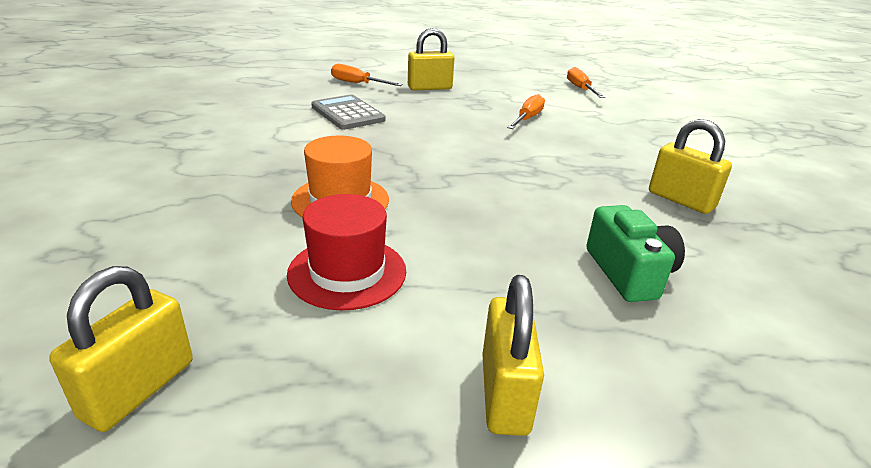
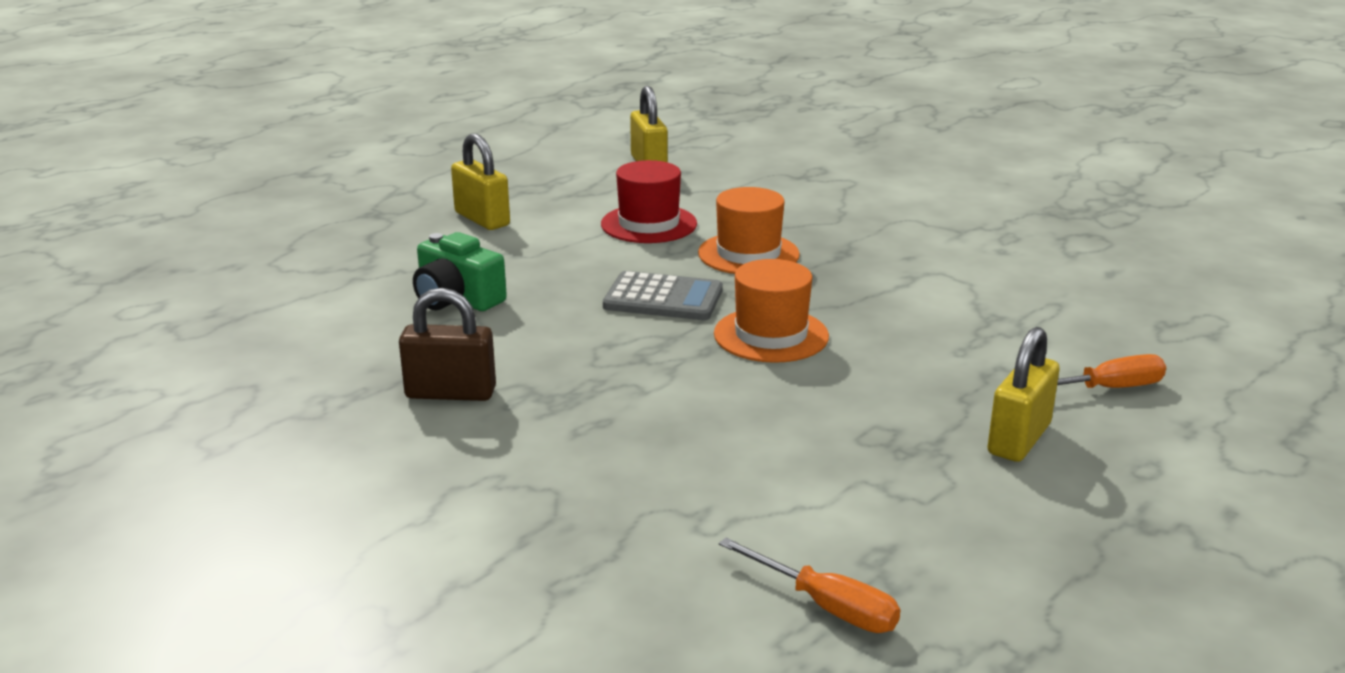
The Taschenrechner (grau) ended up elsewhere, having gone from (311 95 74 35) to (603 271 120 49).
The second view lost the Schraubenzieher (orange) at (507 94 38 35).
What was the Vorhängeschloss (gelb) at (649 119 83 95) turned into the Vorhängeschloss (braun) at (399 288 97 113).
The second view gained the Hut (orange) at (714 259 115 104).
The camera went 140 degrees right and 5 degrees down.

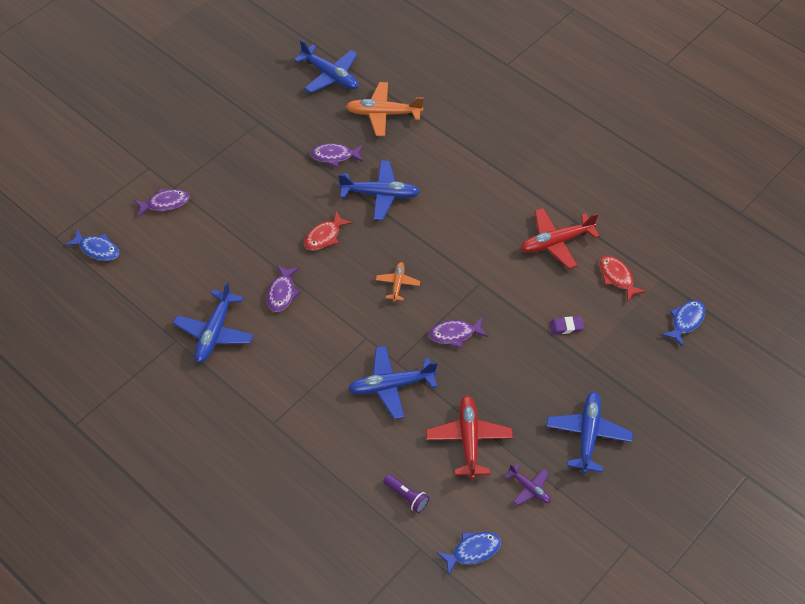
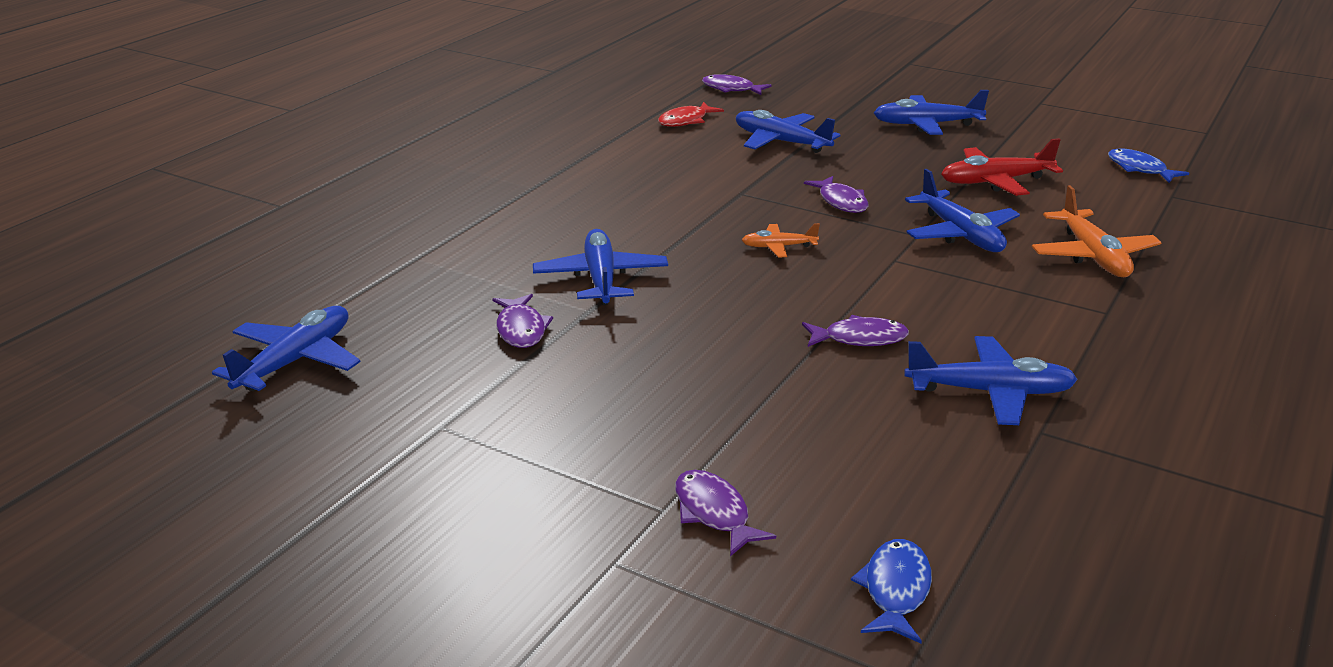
The second view lost the Fisch (rot) at (304 211 48 40).
The Flugzeug (orange) ended up elsewhere, having gone from (345 82 79 54) to (1032 185 130 92).
The second view lost the Taschenlampe (lila) at (384 474 45 39).
The second view lost the Flugzeug (lila) at (505 464 46 42).
The second view lost the Flugzeug (rot) at (520 208 80 61).
Where the Radiergummi (lila) stood at (549 316 35 18), the Flugzeug (blau) came to stand at (736 110 105 43).
What was the Fisch (blau) at (662 300 43 47) turned into the Fisch (lila) at (702 74 69 21).
The camera went 100 degrees left and 25 degrees down.

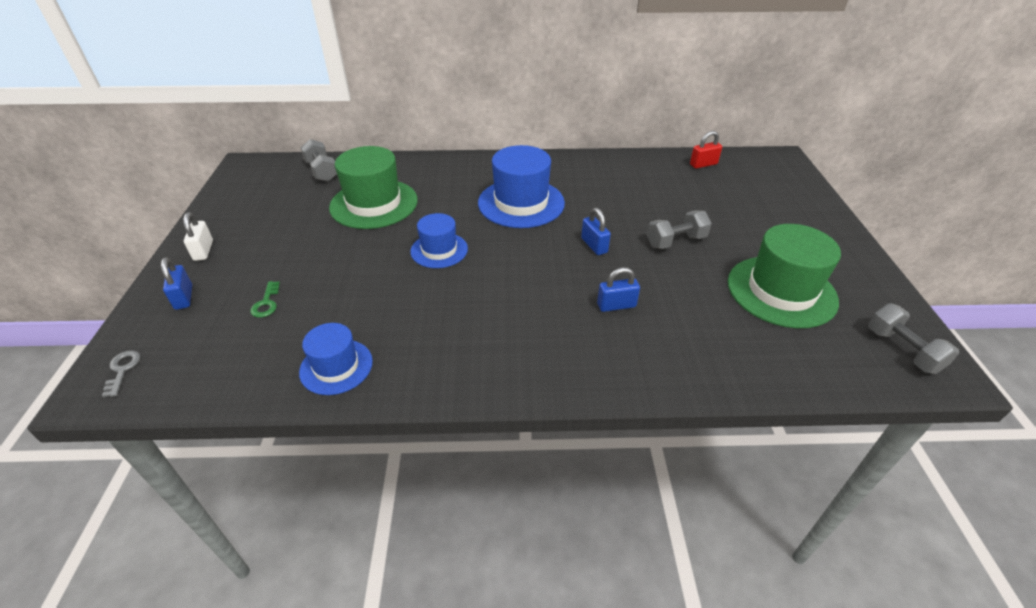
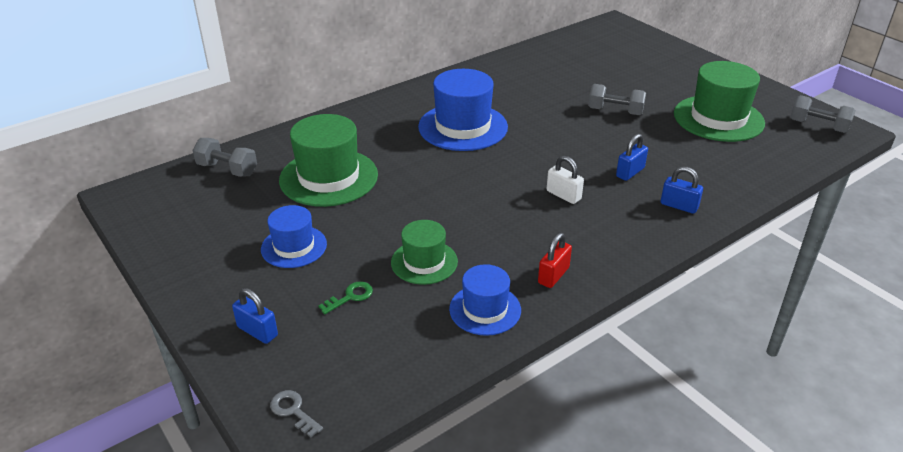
The Vorhängeschloss (weiß) ended up elsewhere, having gone from (183 212 30 49) to (547 156 37 48).
The Schlüssel (grün) at (250 281 30 37) ended up facing another way, 90 degrees counterclockwise from before.
The Hut (blau) ended up elsewhere, having gone from (410 213 58 55) to (261 205 66 63).
The Vorhängeschloss (blau) ended up elsewhere, having gone from (581 208 30 47) to (660 166 43 48).
The Hantel (grau) at (647 210 65 39) ended up facing another way, 75 degrees clockwise from before.
The Vorhängeschloss (rot) ended up elsewhere, having gone from (690 131 32 38) to (538 233 34 55).
The second view gained the Hut (grün) at (391 220 67 65).
The camera went 35 degrees left and 5 degrees down.

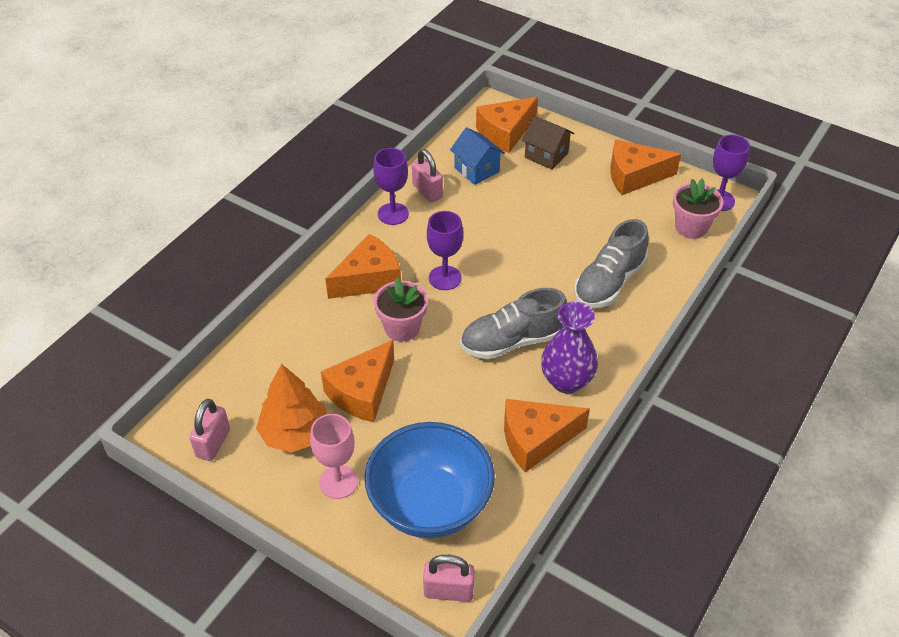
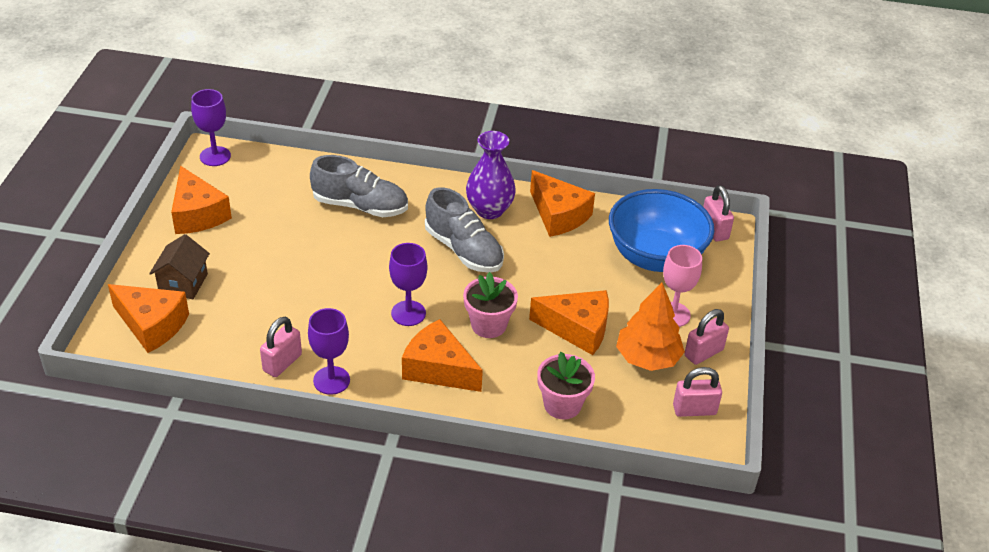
The second view lost the Haus (blau) at (450 127 55 58).
The Blumentopf (rosa) ended up elsewhere, having gone from (673 179 50 60) to (537 352 58 67).
The second view gained the Vorhängeschloss (rosa) at (684 309 45 56).
The camera went 115 degrees left and 5 degrees down.

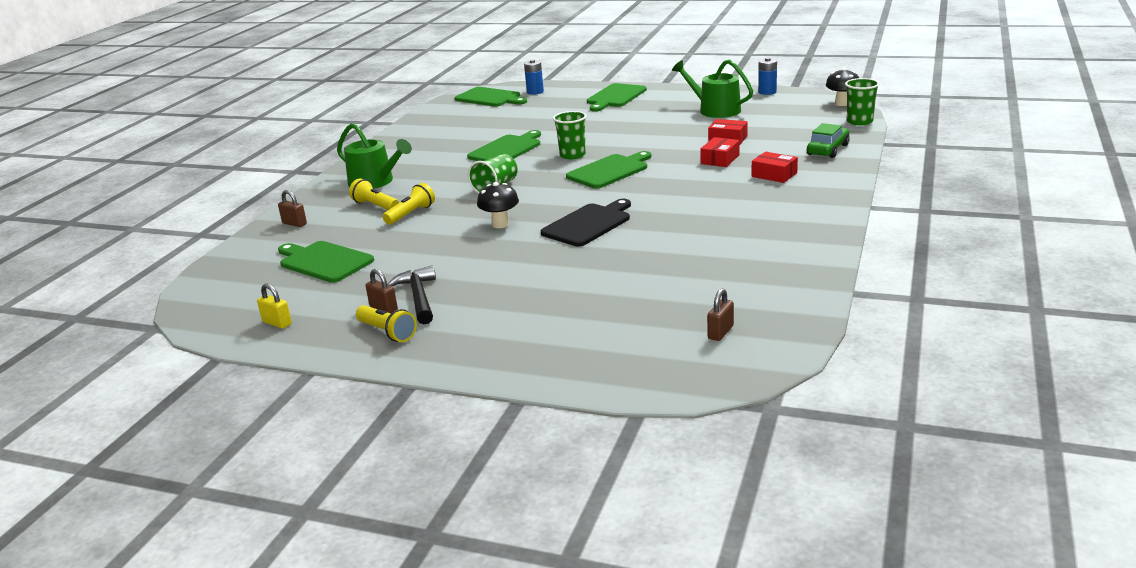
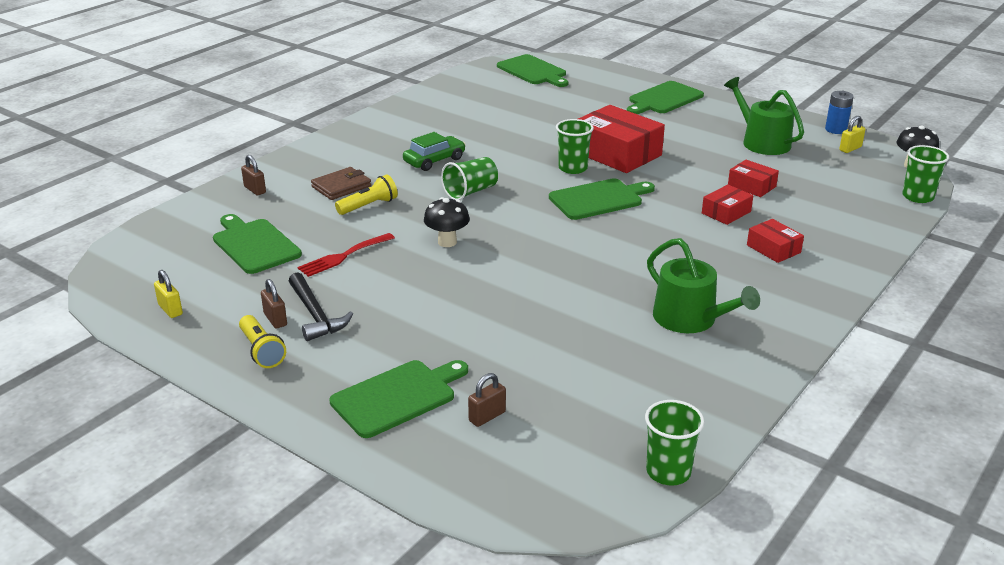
The Gießkanne (grün) ended up elsewhere, having gone from (337 123 75 66) to (647 238 113 95).
Where the Taschenlampe (gelb) stood at (349 178 50 32), the Geldbörse (braun) came to stand at (311 167 60 33).
The Hammer (schwarz) at (387 265 49 60) ended up facing another way, 150 degrees clockwise from before.
The Schneidebrett (grün) ended up elsewhere, having gone from (467 130 74 31) to (329 360 139 78).
The second view lost the Batterie (blau) at (524 59 20 36).
The second view lost the Schneidebrett (schwarz) at (541 199 90 48).
The Vorhängeschloss (braun) ended up elsewhere, having gone from (707 288 27 53) to (468 373 38 54).
The Auto (grün) ended up elsewhere, having gone from (807 123 43 35) to (403 132 63 39).
The second view gained the Gabel (rot) at (298 233 97 44).
The second view gained the Schachtel (rot) at (578 105 87 68).
The second view gained the Becher (grün) at (645 400 60 86).
The second view gained the Vorhängeschloss (gelb) at (839 116 27 37).
The camera went 15 degrees right and 5 degrees up.

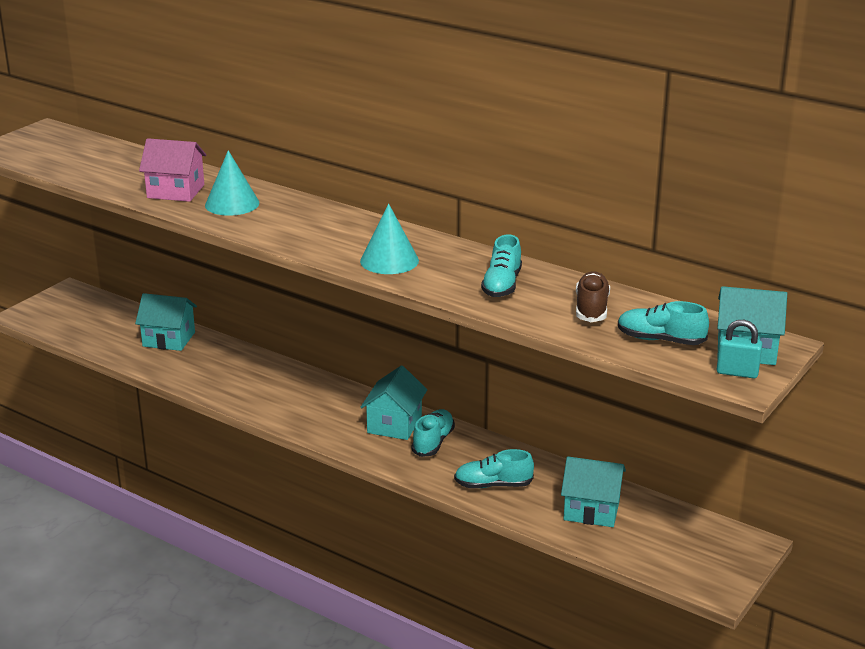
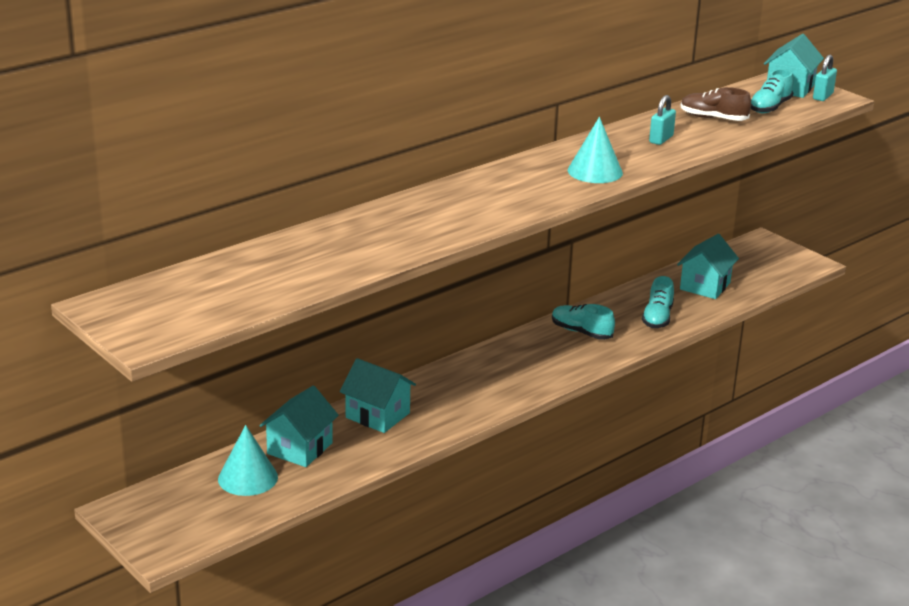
The second view lost the Haus (rosa) at (139 138 67 64).
The Kegel (türkis) ended up elsewhere, having gone from (205 150 55 66) to (218 425 60 71).
The Haus (türkis) ended up elsewhere, having gone from (361 365 66 75) to (340 358 76 75).
Where the Schuh (türkis) stood at (481 235 41 62), the Vorhängeschloss (türkis) came to stand at (649 95 27 50).
The camera went 75 degrees left and 0 degrees up.

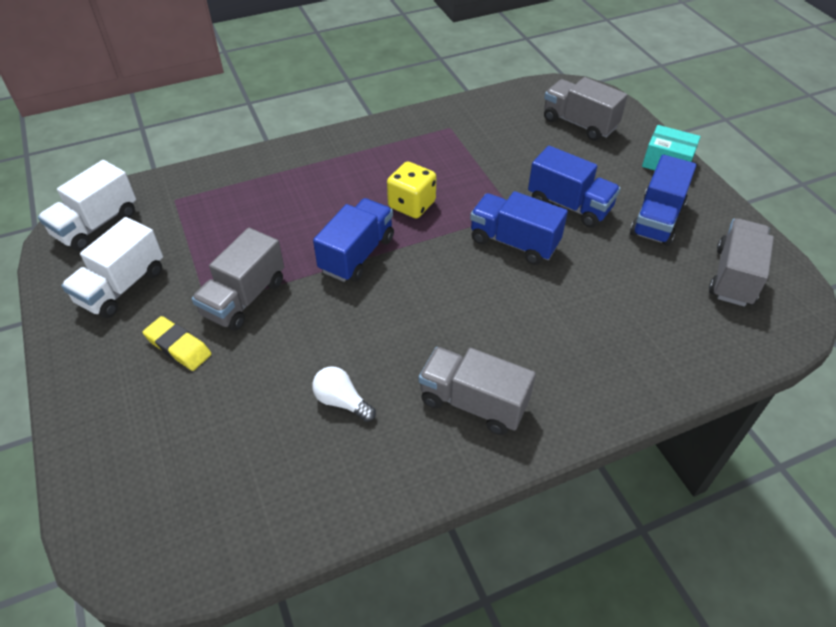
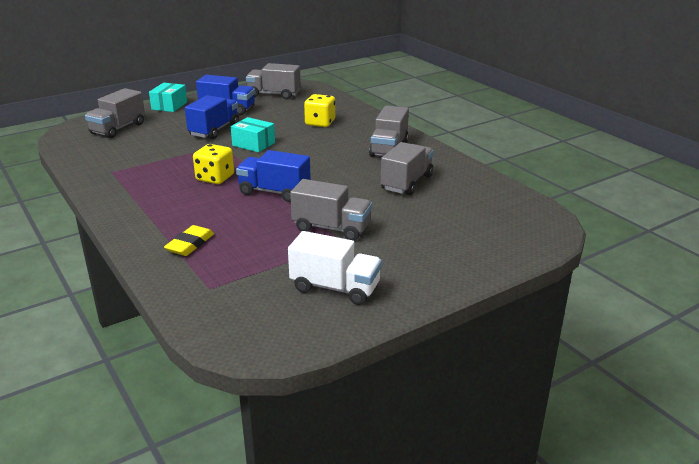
The second view lost the Lastwagen (weiß) at (38 160 98 91).
The Radiergummi (gelb) ended up elsewhere, having gone from (143 316 68 55) to (164 225 50 31).
Where the Glühbirne (weiß) stood at (312 367 64 55), the Lastwagen (grau) came to stand at (381 142 53 53).
Where the Lastwagen (blau) stood at (470 191 98 74), the Schachtel (türkis) came to stand at (231 117 44 35).
The second view gained the Spielwürfel (gelb) at (304 94 31 33).
The camera went 100 degrees left and 20 degrees down.

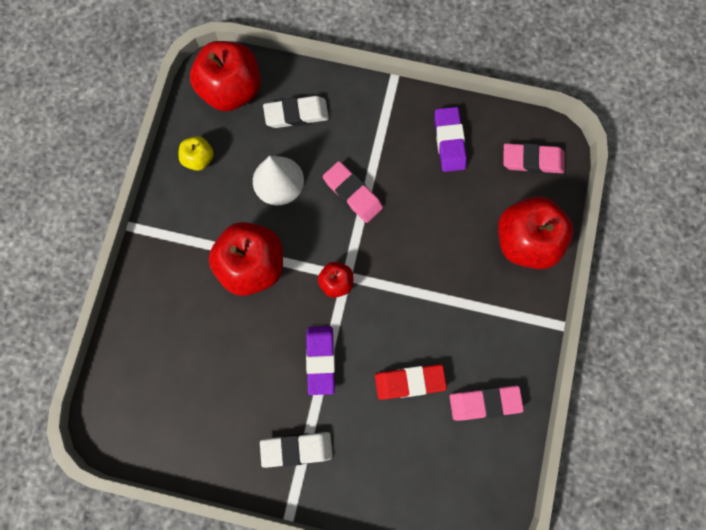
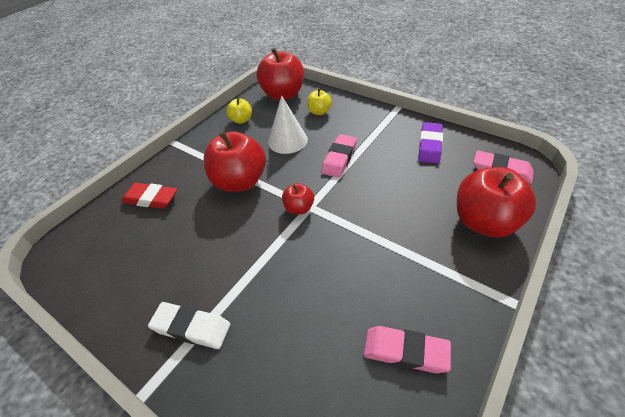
Where the Radiergummi (weiß) stood at (263 96 66 32), the Apfel (gelb) came to stand at (307 89 25 26).
The second view lost the Radiergummi (lila) at (306 326 29 69).
The Radiergummi (rosa) at (323 161 60 62) ended up facing another way, 45 degrees clockwise from before.
The Radiergummi (rot) ended up elsewhere, having gone from (375 364 72 36) to (121 183 56 26).
The camera went 25 degrees right and 30 degrees down.

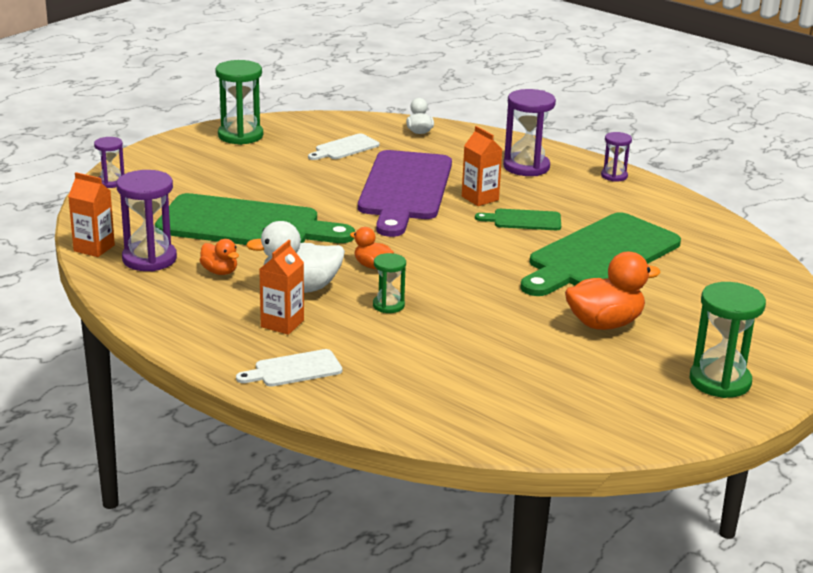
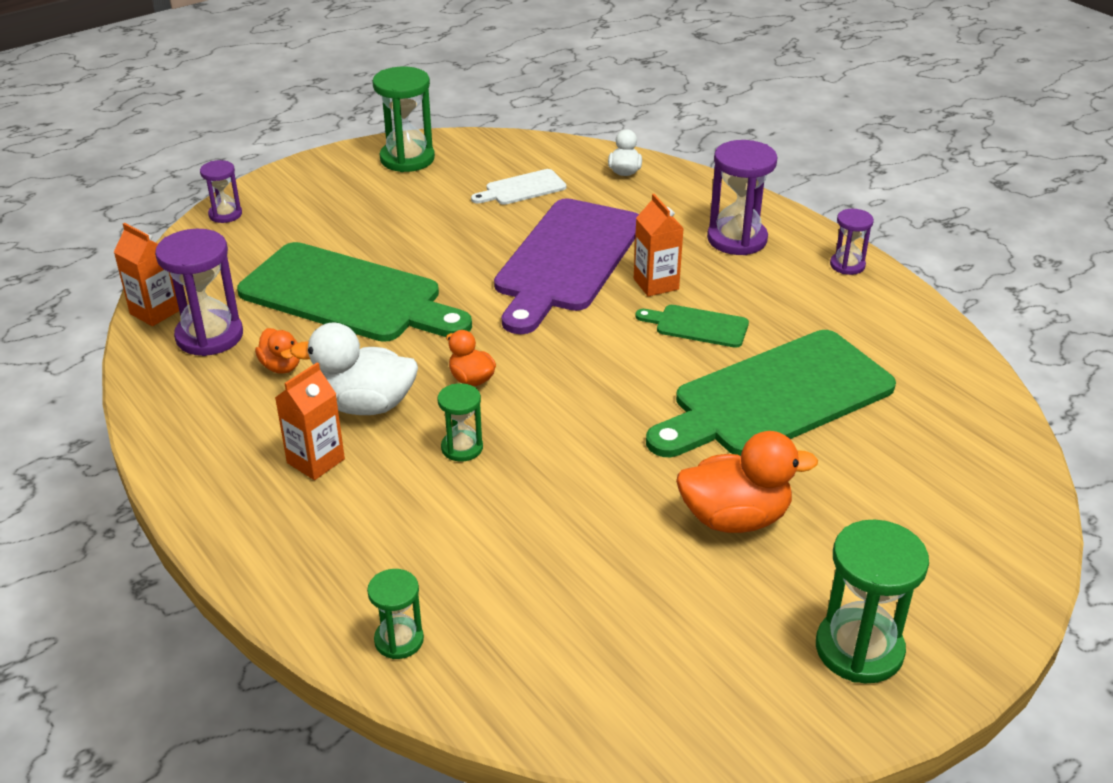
The second view lost the Schneidebrett (weiß) at (236 349 106 38).
The second view gained the Sanduhr (grün) at (367 569 57 90).
The camera went 15 degrees right and 10 degrees up.

